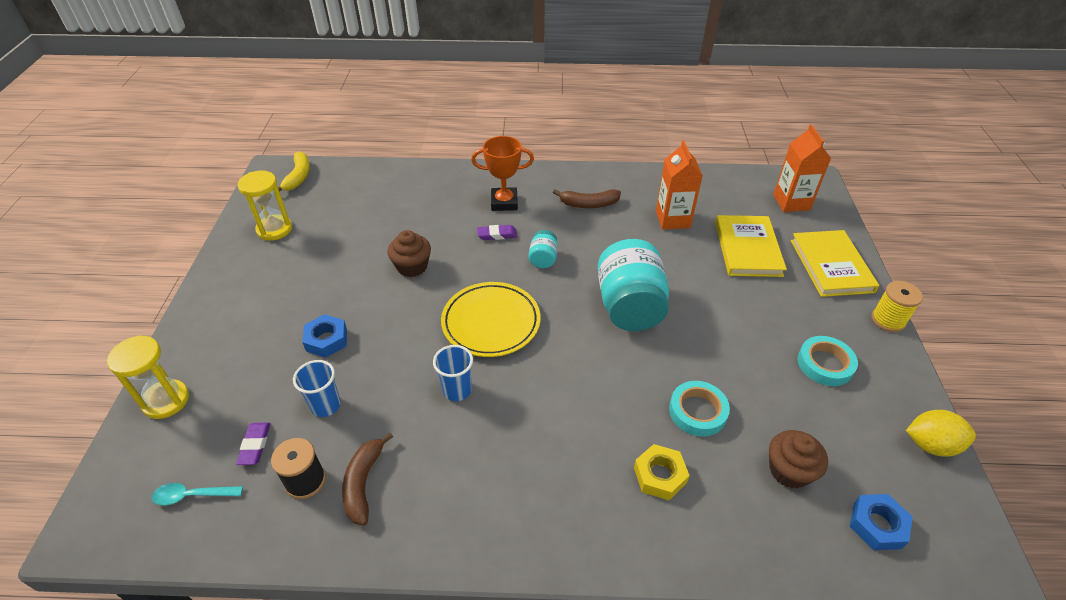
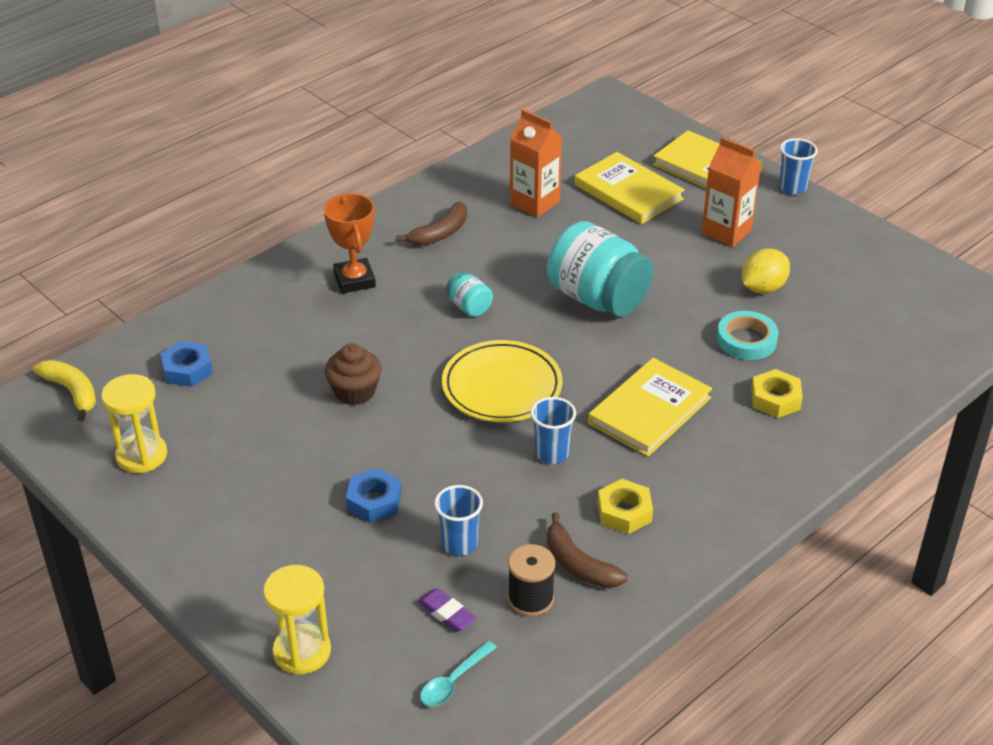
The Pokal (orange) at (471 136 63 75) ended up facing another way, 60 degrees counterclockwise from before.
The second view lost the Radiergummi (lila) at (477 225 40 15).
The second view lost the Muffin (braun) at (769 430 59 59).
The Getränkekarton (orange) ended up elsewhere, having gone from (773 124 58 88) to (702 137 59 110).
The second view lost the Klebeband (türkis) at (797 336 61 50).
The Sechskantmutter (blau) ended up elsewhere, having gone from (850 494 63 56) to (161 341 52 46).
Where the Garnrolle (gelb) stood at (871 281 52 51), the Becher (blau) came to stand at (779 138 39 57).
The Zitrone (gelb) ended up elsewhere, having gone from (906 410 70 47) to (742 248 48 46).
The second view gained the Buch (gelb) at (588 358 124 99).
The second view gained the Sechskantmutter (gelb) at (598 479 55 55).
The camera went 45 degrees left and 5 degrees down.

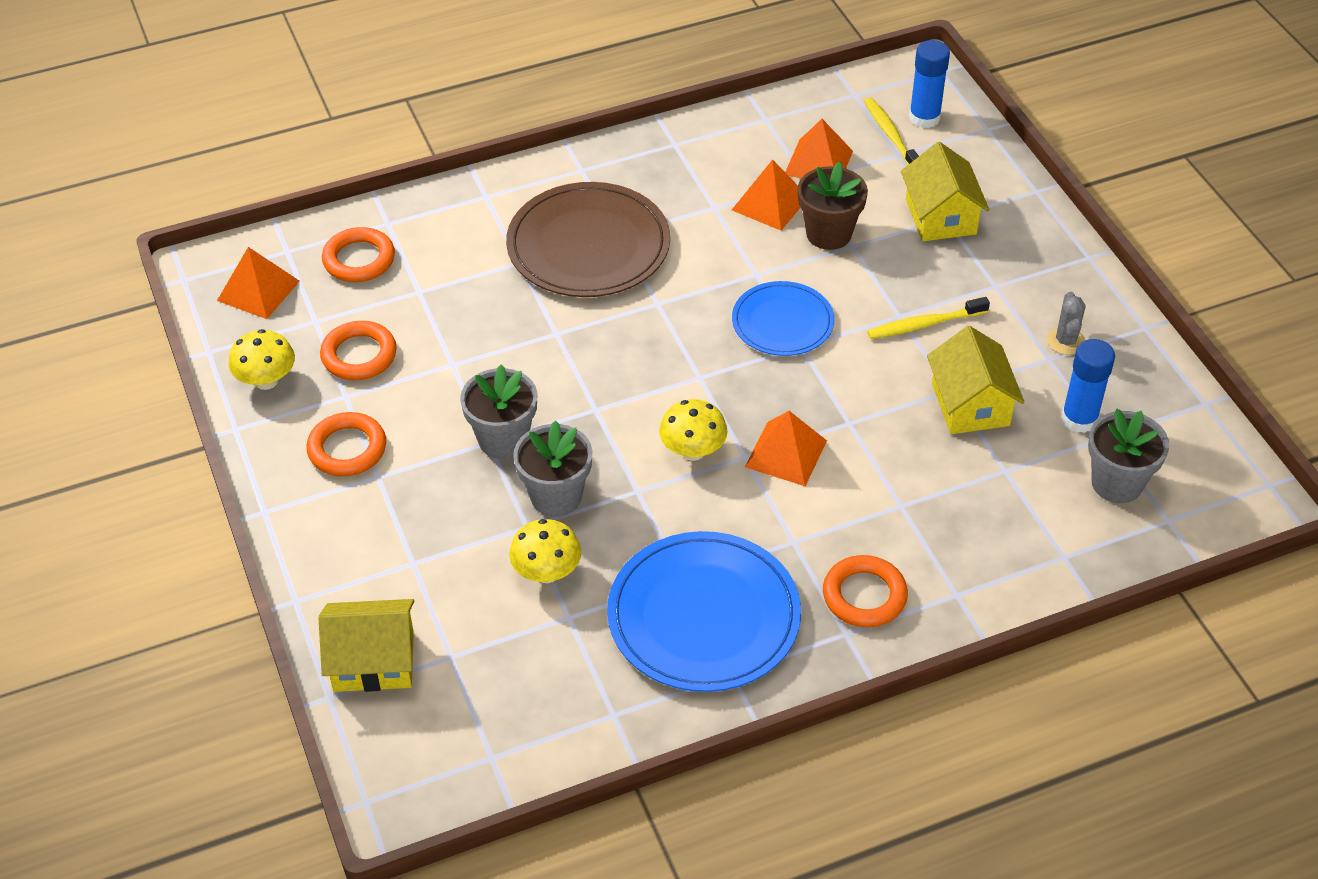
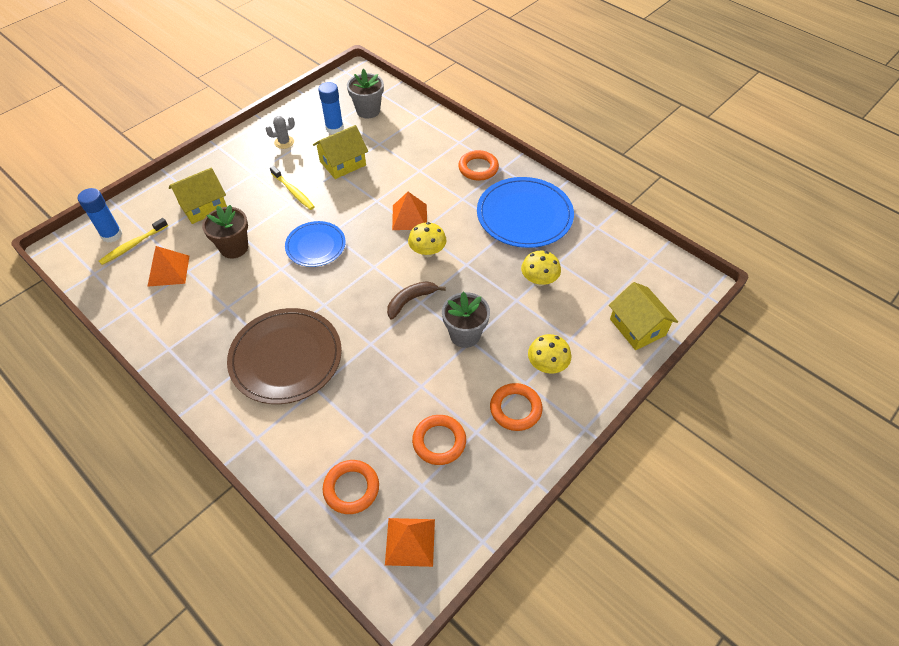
The Pilz (gelb) ended up elsewhere, having gone from (228 329 67 61) to (528 334 43 40).
The second view lost the Blumentopf (grau) at (513 420 80 97).
The second view lost the Pyramide (orange) at (732 160 69 71).
The second view gained the Banane (braun) at (387 281 59 39).
The camera went 115 degrees left and 5 degrees up.

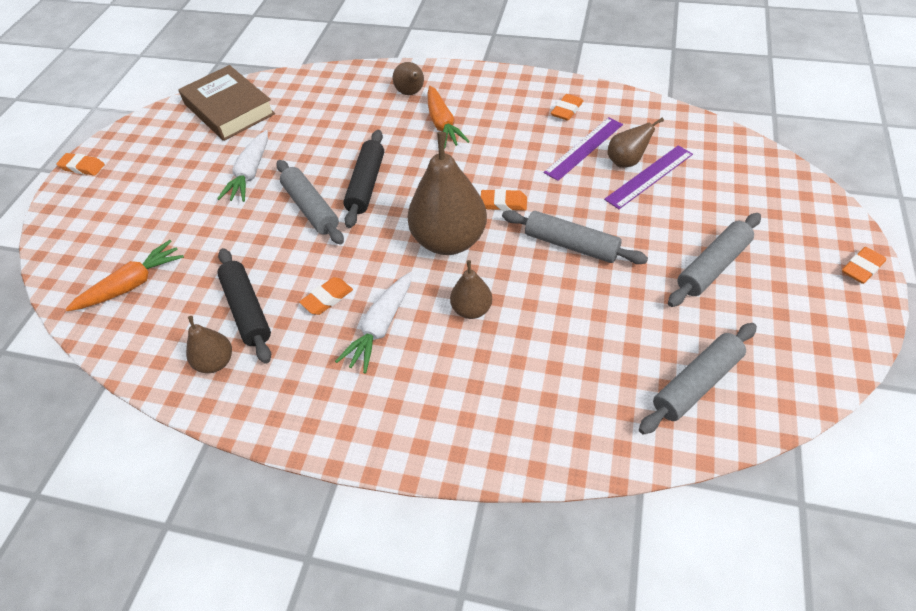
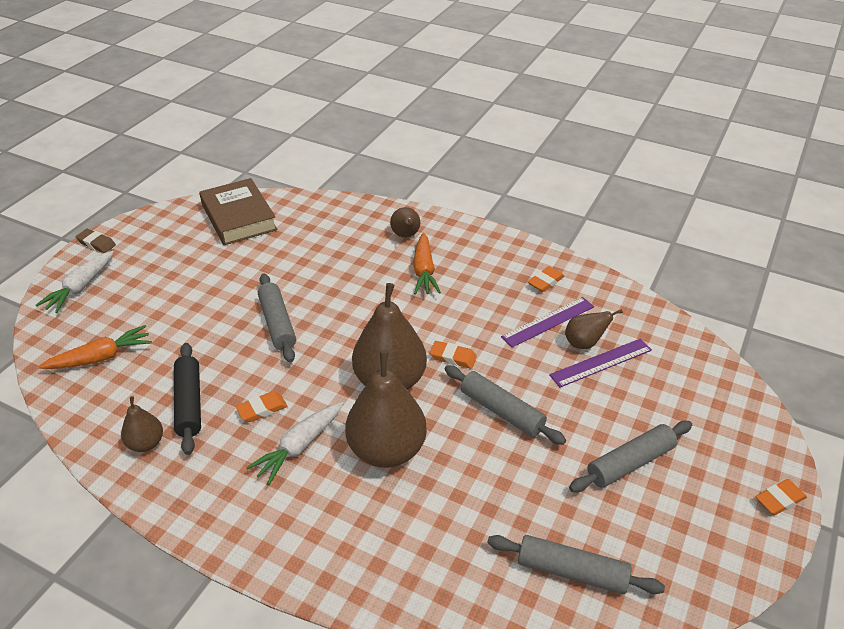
What was the Radiergummi (orange) at (56 153 49 23) turned into the Radiergummi (braun) at (76 229 40 24).
The Karotte (weiß) ended up elsewhere, having gone from (217 130 51 72) to (36 251 78 62).
The second view lost the Nudelholz (schwarz) at (343 130 41 98).
The size of the Birne (braun) at (450 260 42 59) changed by a factor of 1.99.
The Nudelholz (grau) at (639 323 118 112) ended up facing another way, 45 degrees clockwise from before.
The camera went 10 degrees right and 10 degrees down.

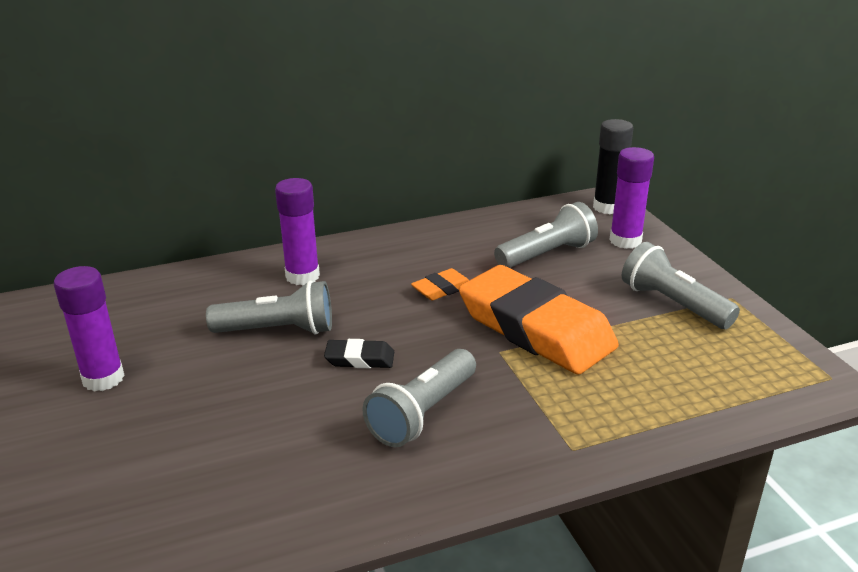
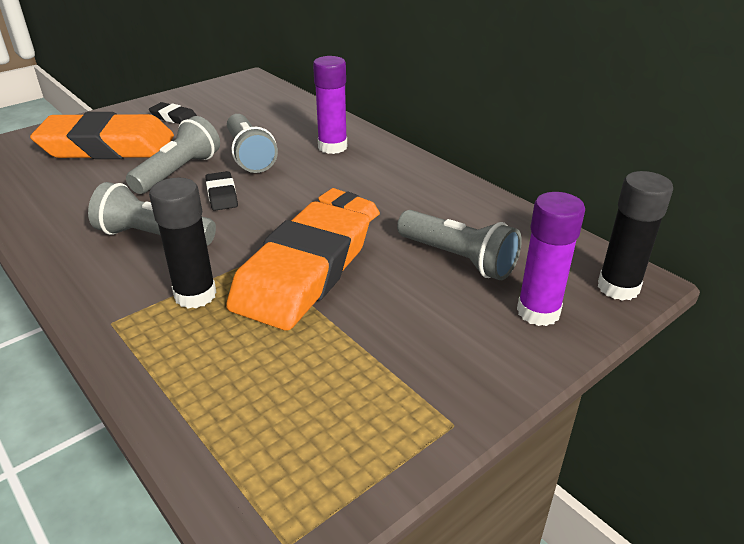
Where the Klebestift (lila) stood at (54 266 71 125), the Radiergummi (schwarz) came to stand at (149 102 48 22).
The Taschenlampe (grau) ended up elsewhere, having gone from (622 242 118 87) to (126 116 94 78).
The second view gained the Radiergummi (orange) at (30 112 144 47).
The second view gained the Klebestift (schwarz) at (149 178 68 130).
The camera went 70 degrees right and 5 degrees up.

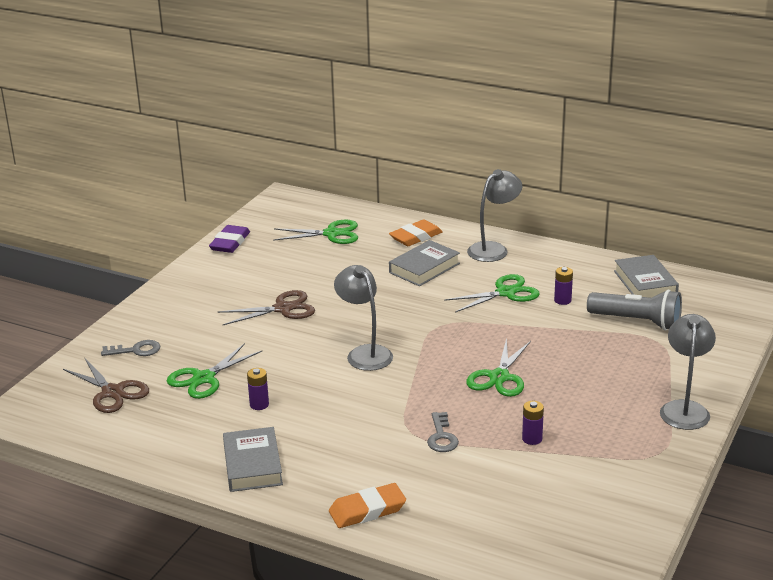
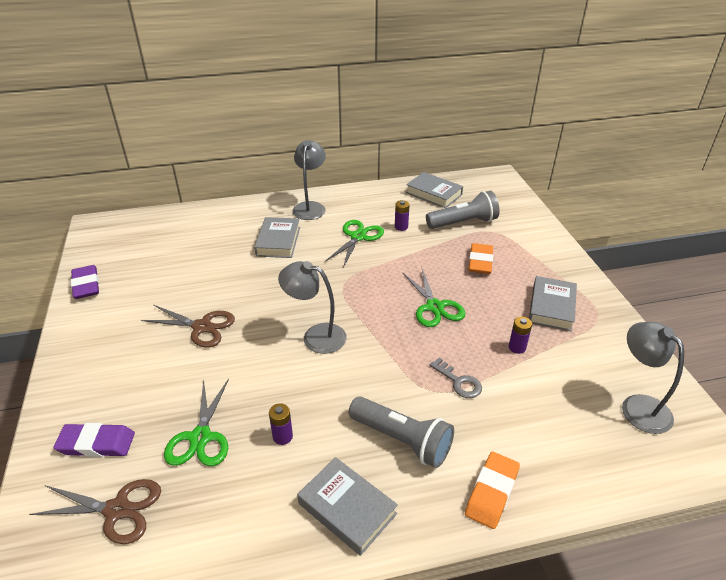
Where the Schlüssel (grau) stood at (101 340 59 16), the Radiergummi (lila) came to stand at (53 423 82 34).
The Schere (braun) at (217 290 98 35) ended up facing another way, 75 degrees clockwise from before.
The second view lost the Schere (grün) at (273 220 85 24).
The Radiergummi (orange) ended up elsewhere, having gone from (389 219 54 27) to (469 243 24 31).
The Lampe (grau) ended up elsewhere, having gone from (660 314 56 116) to (622 322 62 112).
The second view gained the Taschenlampe (grau) at (349 396 105 72).
The second view gained the Buch (grau) at (529 276 48 55).
The camera went 40 degrees left and 10 degrees up.

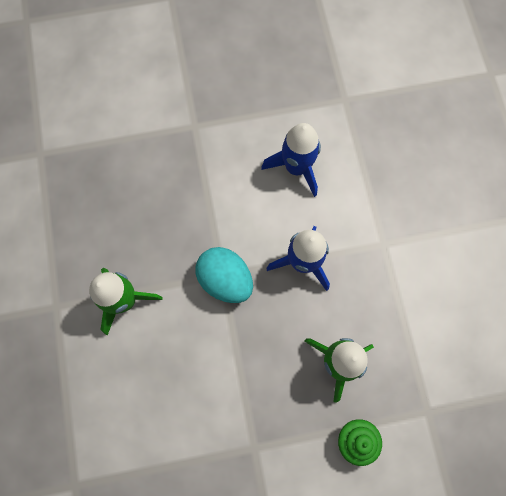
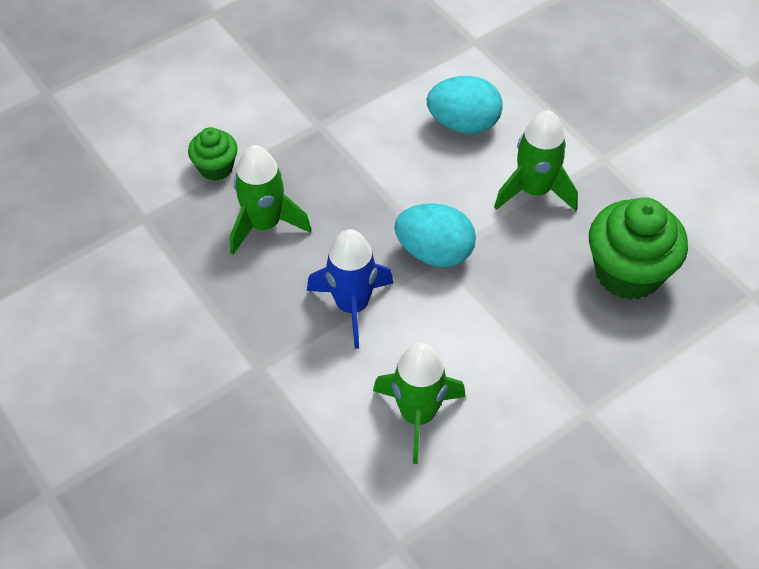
What was the Rakete (blau) at (262 123 59 74) turned into the Rakete (grün) at (373 343 93 121).
The second view gained the Ei (türkis) at (427 76 76 58).
The second view gained the Muffin (grün) at (589 197 99 103).
The camera went 155 degrees right and 20 degrees down.

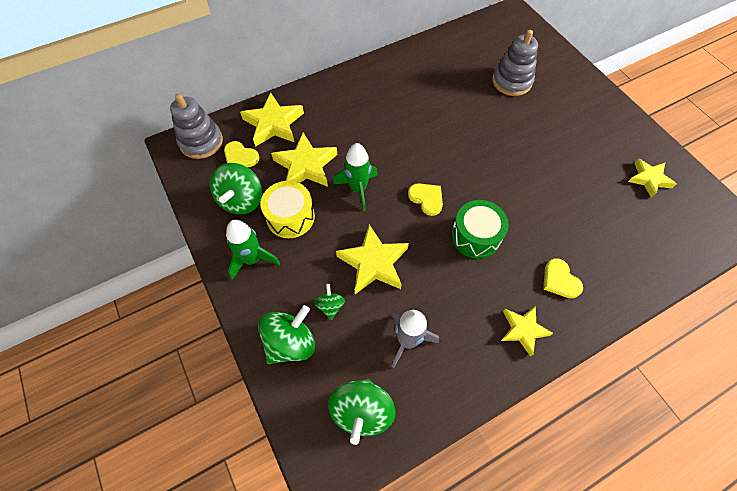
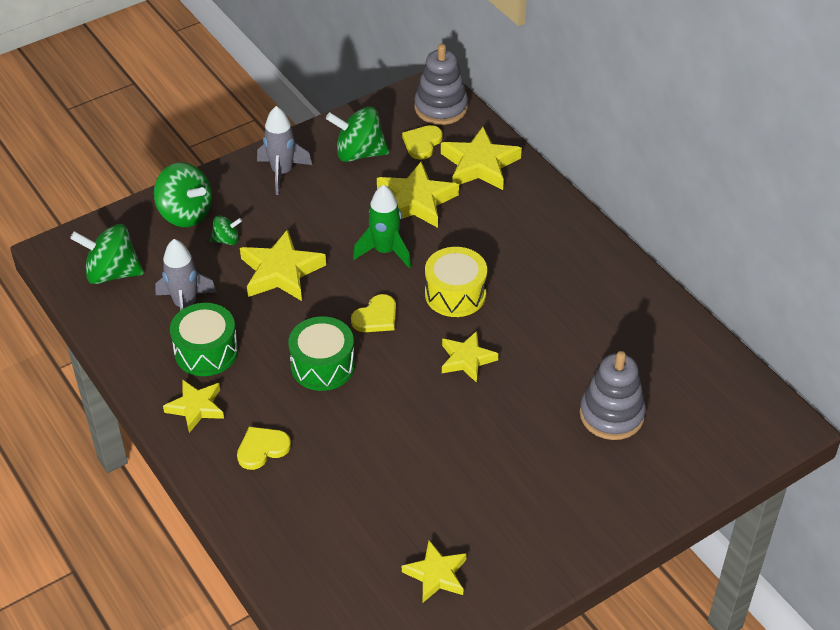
What was the Rakete (grün) at (226 220 54 60) turned into the Rakete (grau) at (257 106 55 89).
The Trommel (gelb) ended up elsewhere, having gone from (261 181 54 57) to (425 247 62 70).
The second view gained the Trommel (grün) at (170 303 68 73).
The second view gained the Stern (gelb) at (442 331 57 52).
The camera went 85 degrees right and 15 degrees down.

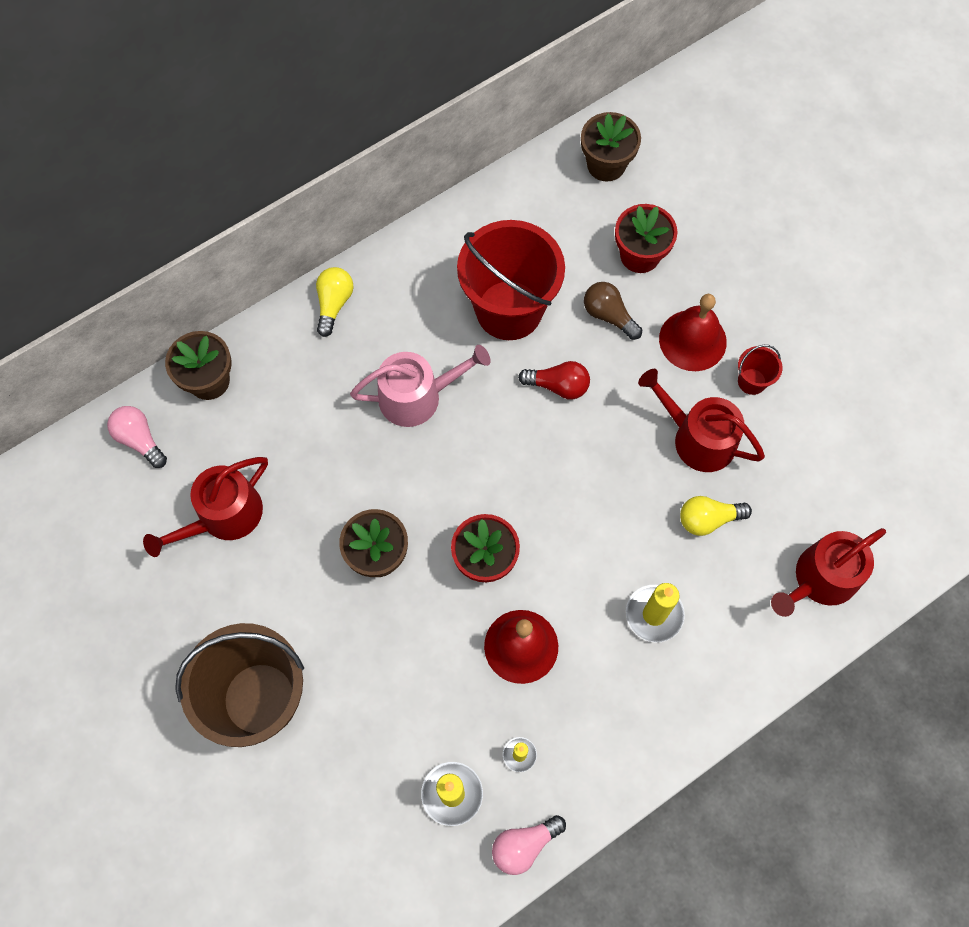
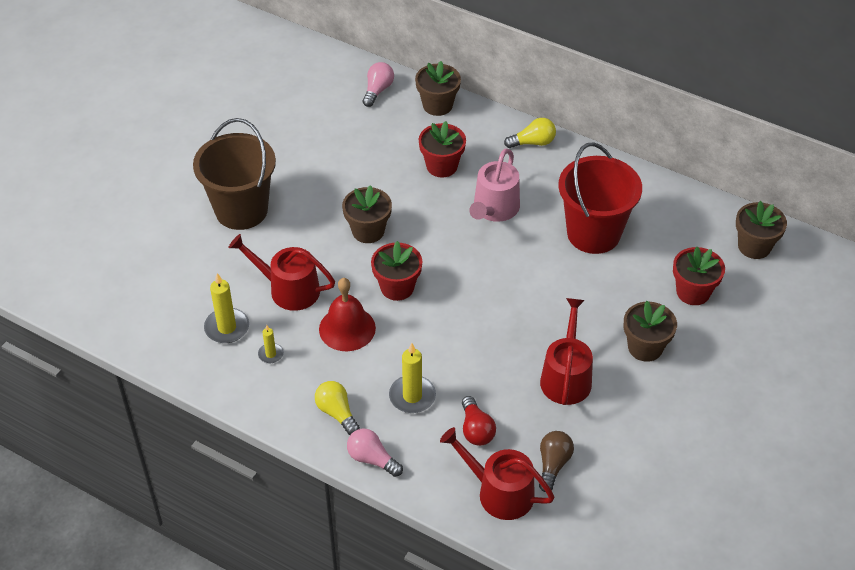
The Gießkanne (rot) ended up elsewhere, having gone from (143 457 125 100) to (229 234 106 77).
The Gießkanne (rosa) at (350 345 141 82) ended up facing another way, 60 degrees clockwise from before.
The Glühbirne (rosa) ended up elsewhere, having gone from (492 815 74 60) to (347 429 56 48).
The Glühbirne (rot) ended up elsewhere, having gone from (518 361 72 39) to (462 396 34 50).
The Glühbirne (braun) ended up elsewhere, having gone from (584 282 58 58) to (539 431 35 61).
Where the Glocke (rot) stood at (659 294 68 77), the Blumentopf (braun) came to stand at (623 301 54 61).
The Glühbirne (gelb) ended up elsewhere, having gone from (680 496 72 40) to (315 381 45 54).
The second view lost the Eimer (rot) at (738 345 44 50).
The second view gained the Blumentopf (rot) at (418 121 48 57).
The camera went 65 degrees right and 20 degrees down.

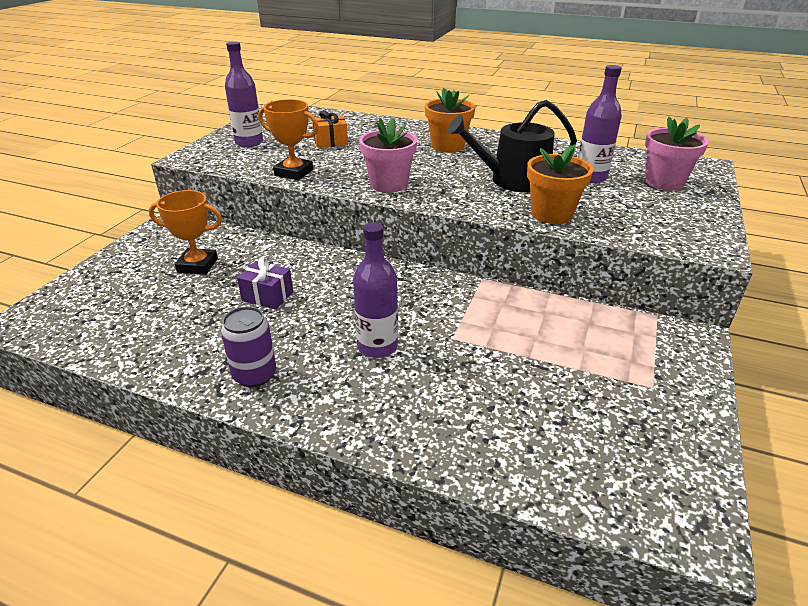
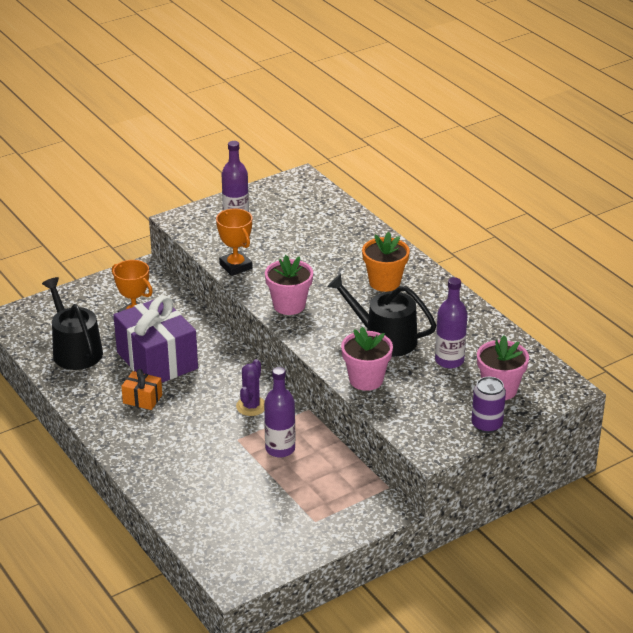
The Dose (lila) ended up elsewhere, having gone from (221 306 55 82) to (471 377 35 56).
The size of the Geschenk (lila) at (237 257 56 53) changed by a factor of 2.23.
The Geschenk (orange) ended up elsewhere, having gone from (312 110 36 38) to (121 369 41 41).
The Flasche (lila) ended up elsewhere, having gone from (353 222 45 136) to (264 367 31 91).
What was the Blumentopf (orange) at (527 144 66 80) turned into the Blumentopf (rosa) at (341 327 52 64).
The second view gained the Gießkanne (schwarz) at (42 277 61 93).
The second view gained the Kaktus (lila) at (236 359 29 57).
The camera went 35 degrees right and 0 degrees up.

